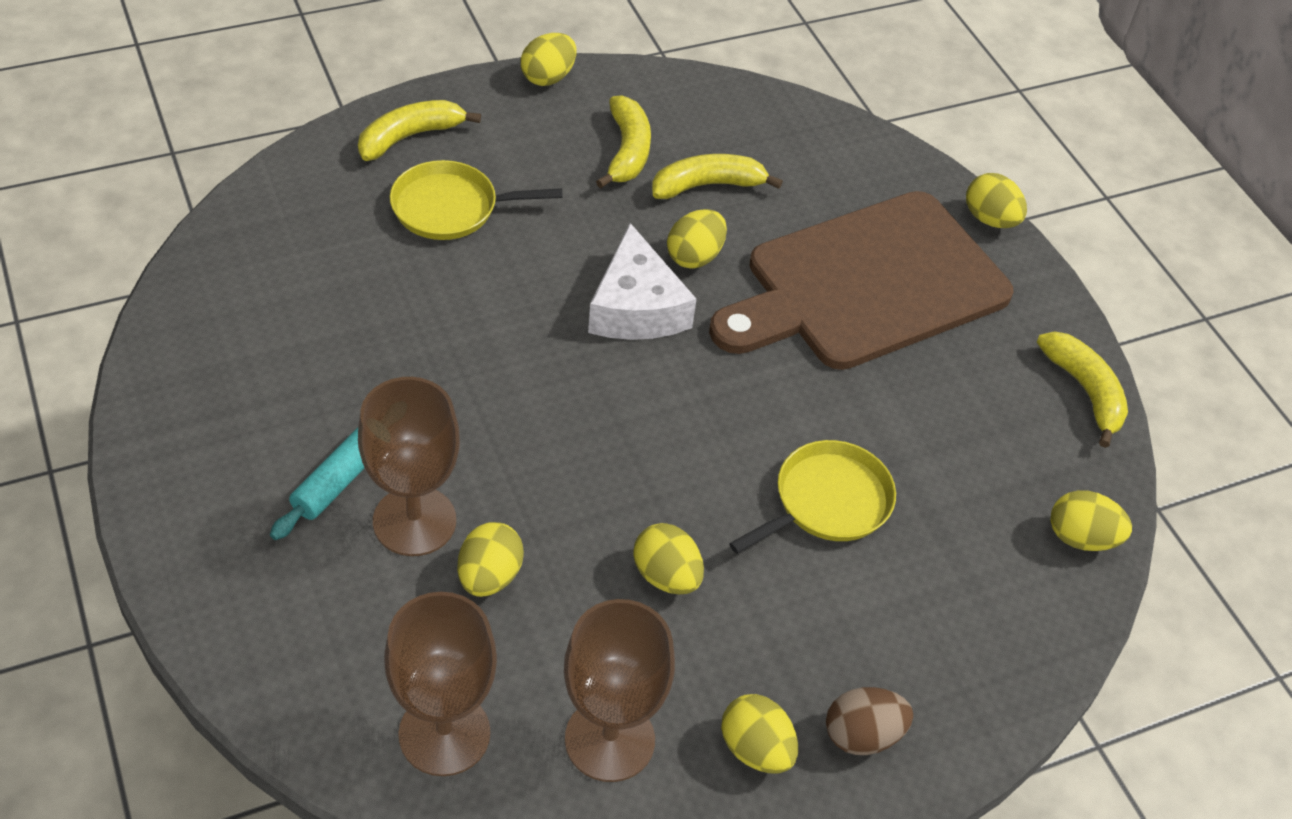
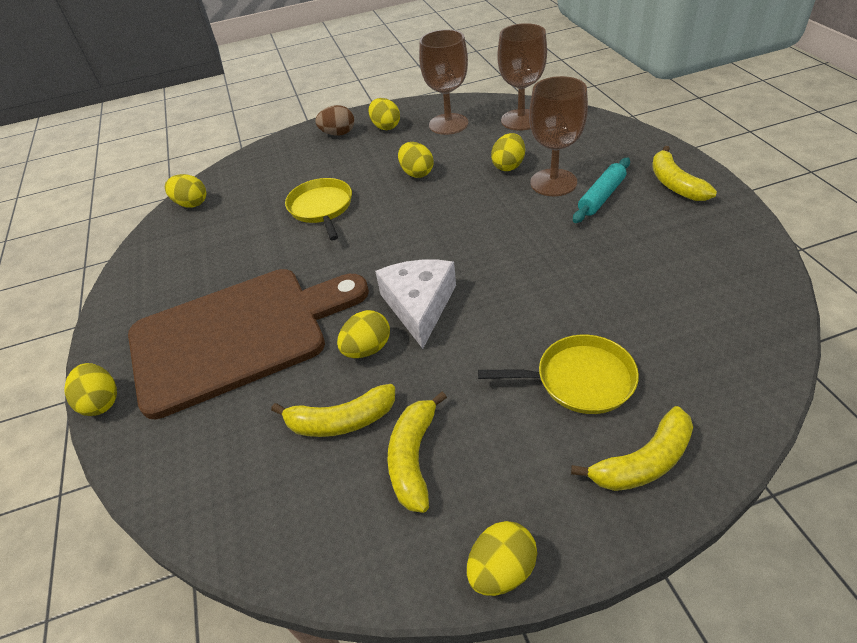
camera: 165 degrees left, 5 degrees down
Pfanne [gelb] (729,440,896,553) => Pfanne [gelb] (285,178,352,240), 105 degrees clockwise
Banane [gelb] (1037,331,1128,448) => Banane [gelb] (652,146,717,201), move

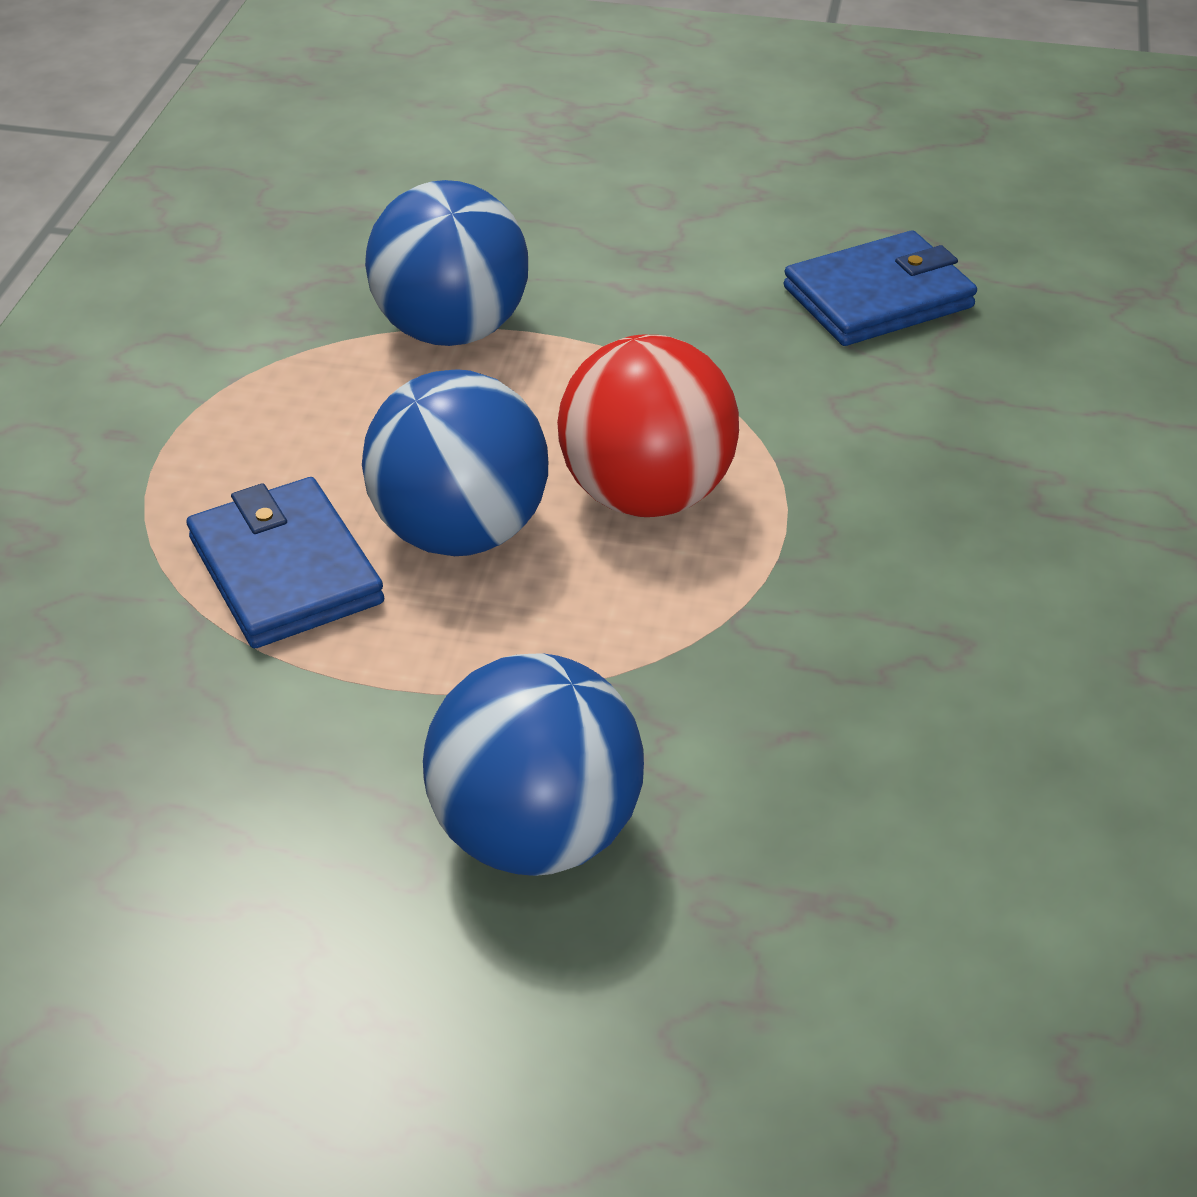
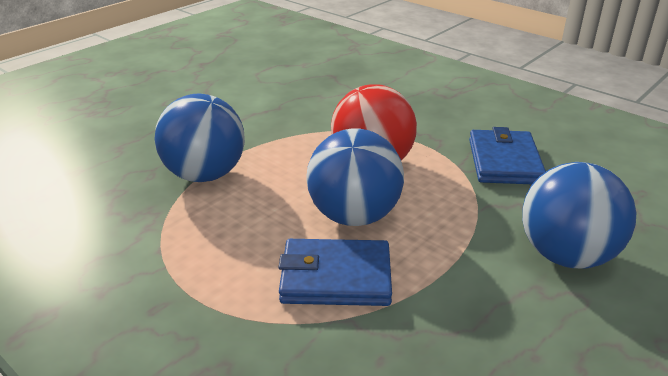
camera: 60 degrees left, 10 degrees down
Geldbörse [blau] (784,231,977,346) => Geldbörse [blau] (469,127,546,184), move

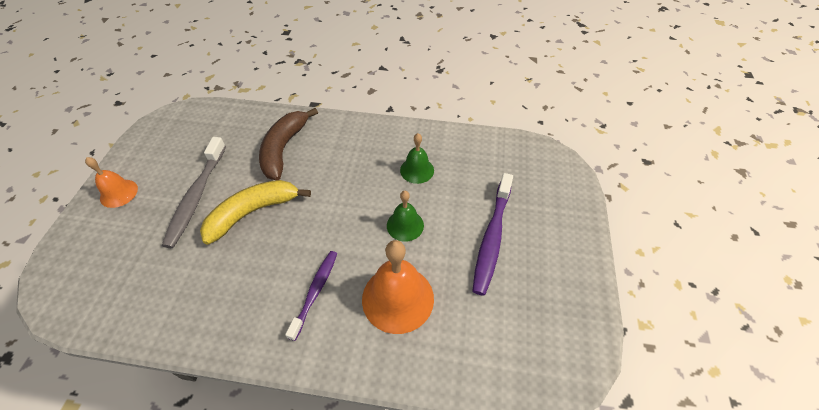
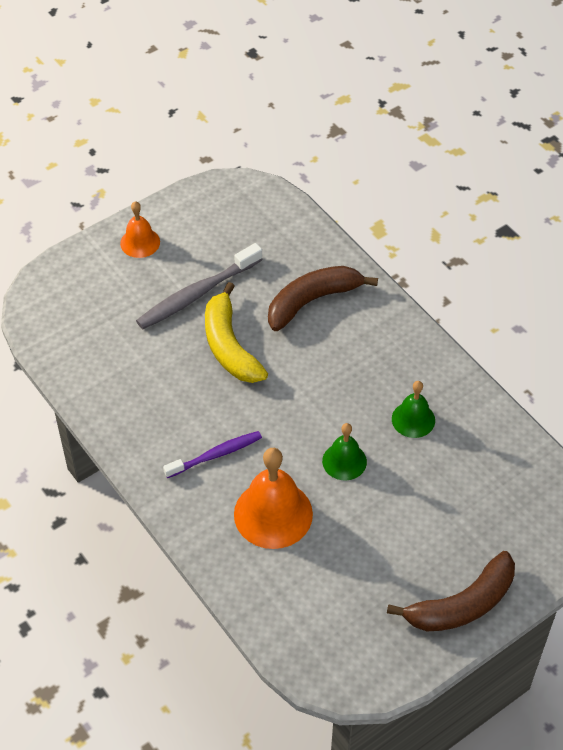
camera: 45 degrees right, 0 degrees up
Banane [gelb] (200,180,311,244) => Banane [gelb] (205,282,268,383), 120 degrees counterclockwise
Zahnbürste [lila] (472,173,513,296) => nothing
nothing => Banane [braun] (387,551,515,631)

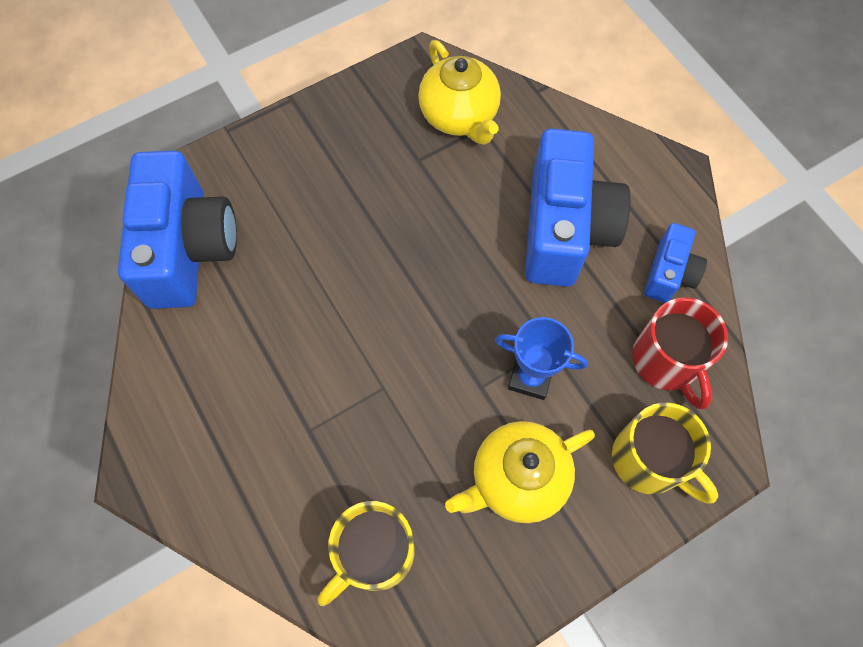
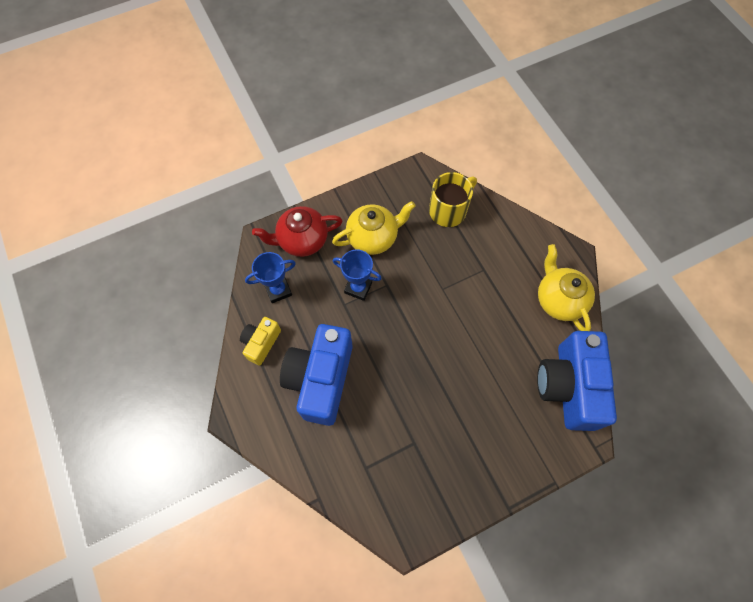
camera: 175 degrees left, 0 degrees up
Teekanne [gelb] (418,40,501,145) => Teekanne [gelb] (538,244,595,331), move
Tasse [gelb] (612,403,718,504) => Teekanne [rot] (252,206,342,257)
Tasse [rot] (632,298,728,409) => Pokal [blau] (245,252,296,303)
Kamera [blau] (644,223,707,303) => Kamera [gelb] (240,317,281,366)

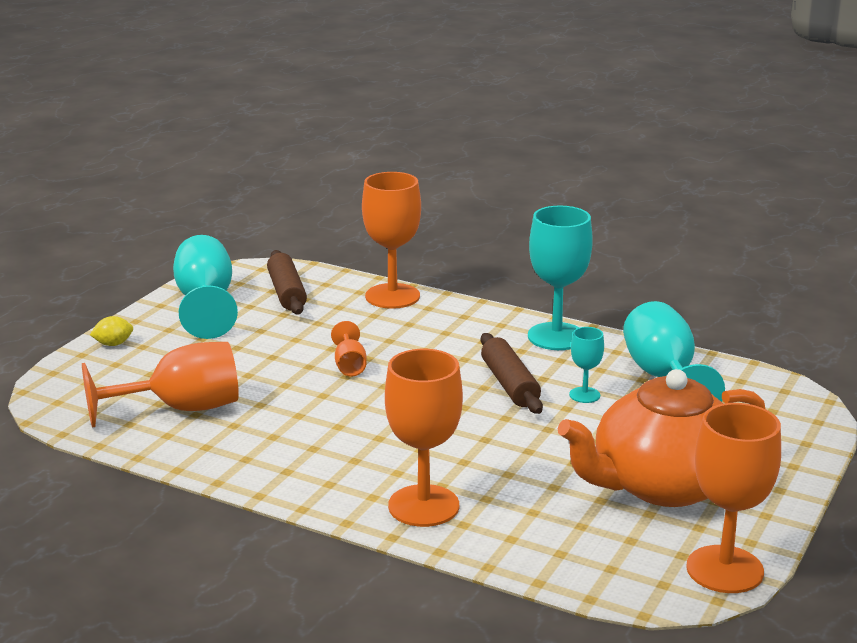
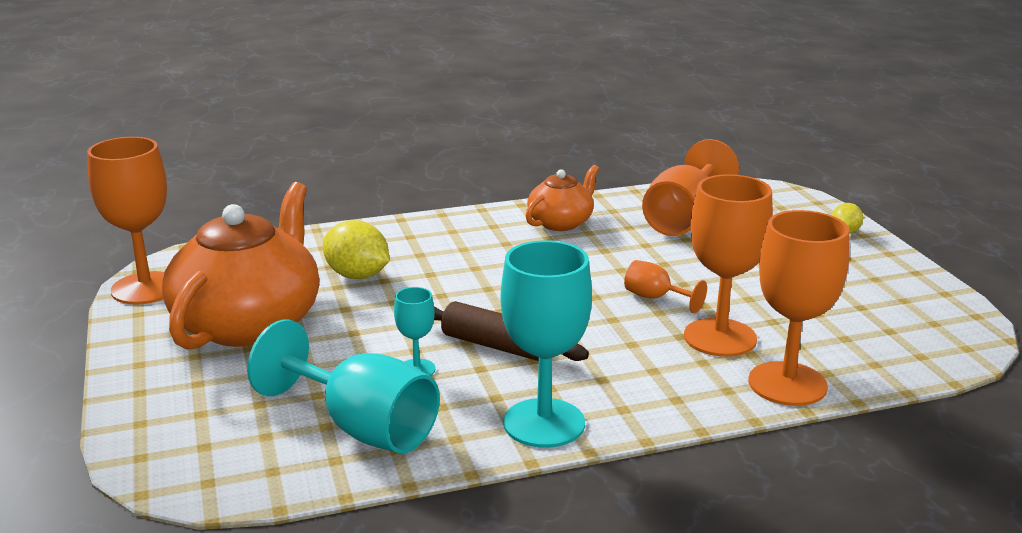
camera: 135 degrees right, 0 degrees up
Kelch [türkis] (173,235,238,339) => nothing
Nudelholz [braun] (267,250,307,314) => nothing
Kelch [orange] (385,349,463,527) => Kelch [orange] (684,174,773,357), move
nothing => Zitrone [gelb] (323,220,389,279)
nothing => Teekanne [orange] (526,165,599,231)

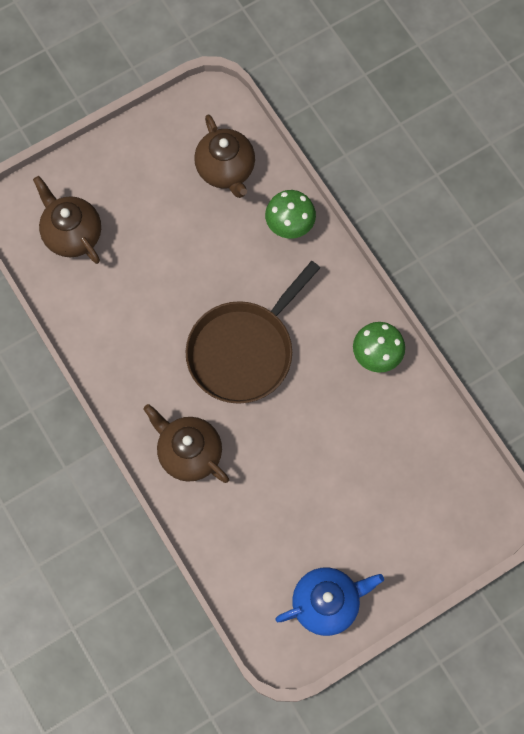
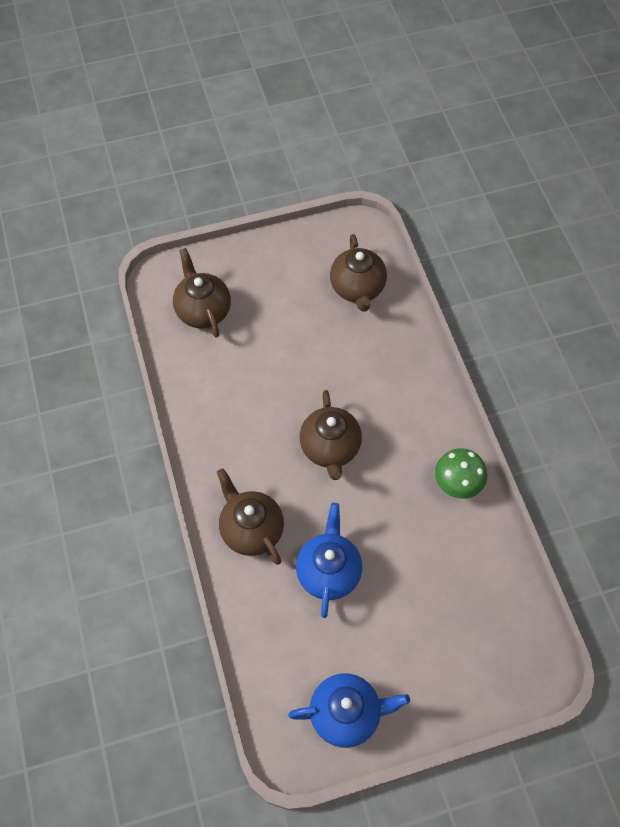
camera: 15 degrees right, 10 degrees down
Pfanne [braun] (185,261,320,404) => Teekanne [braun] (300,390,362,480)
Pilz [grün] (265,190,316,239) => nothing
nothing => Teekanne [blau] (296,503,362,618)

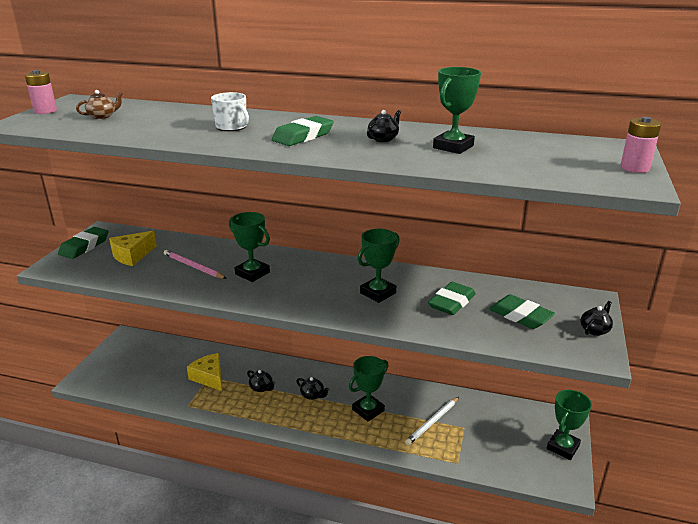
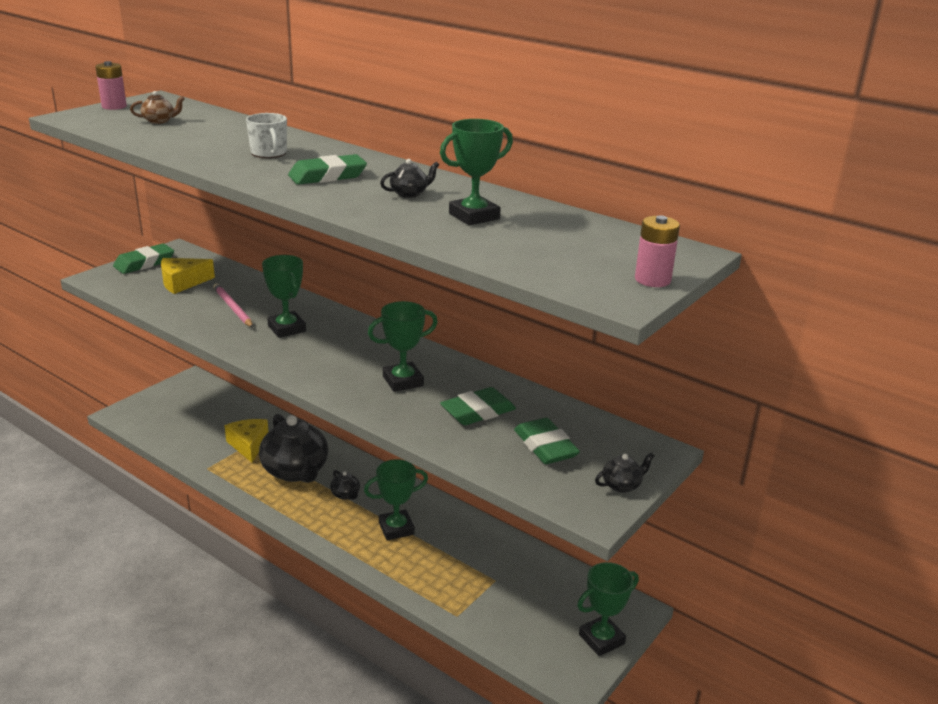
camera: 20 degrees right, 0 degrees up
Teekanne [schwarz] (247,370,275,392) => Teekanne [schwarz] (259,414,328,483), x2.37
Bleistift [weiß] (405,397,459,445) => nothing

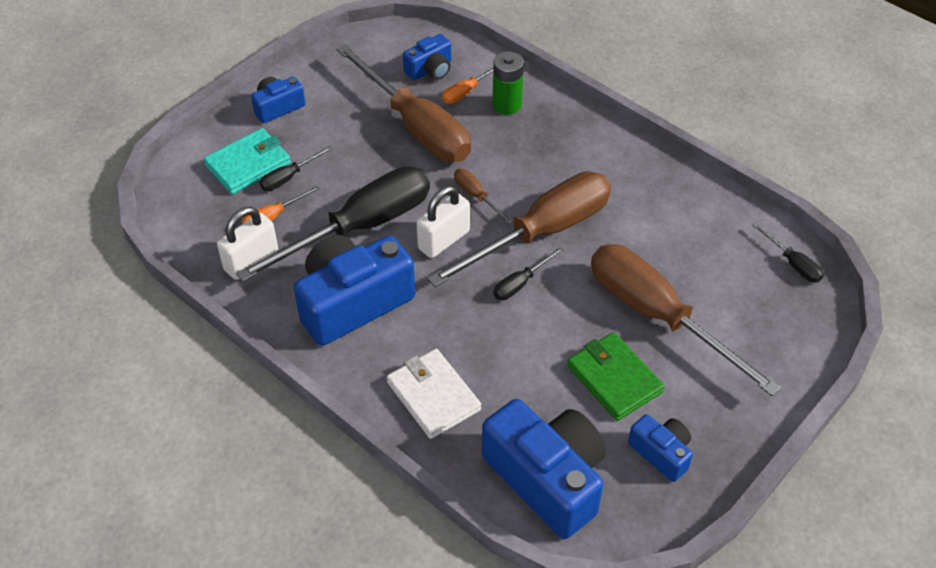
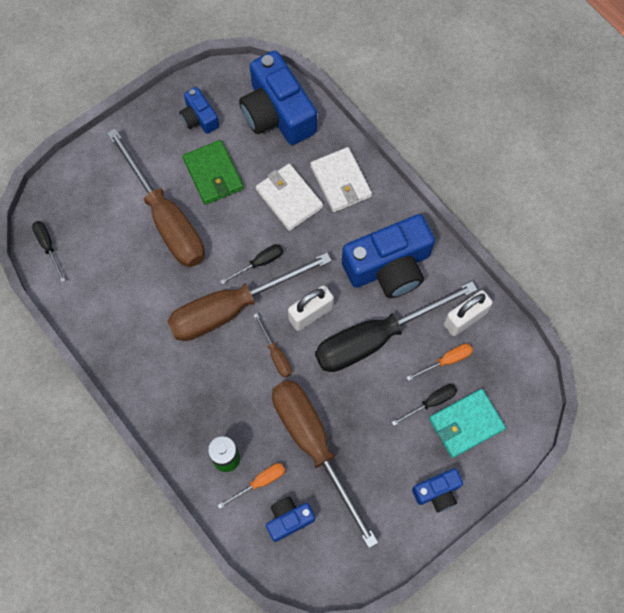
camera: 170 degrees left, 20 degrees up
nothing => Geldbörse [weiß] (256,163,323,231)

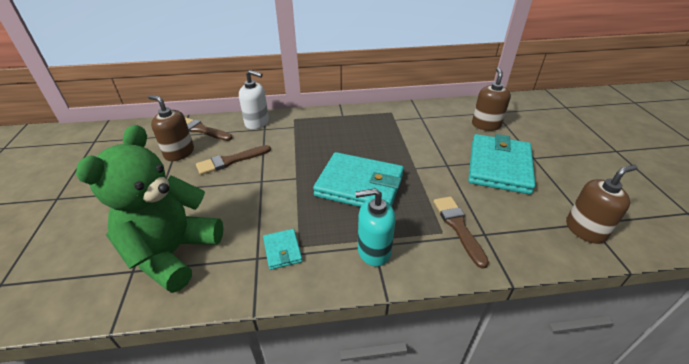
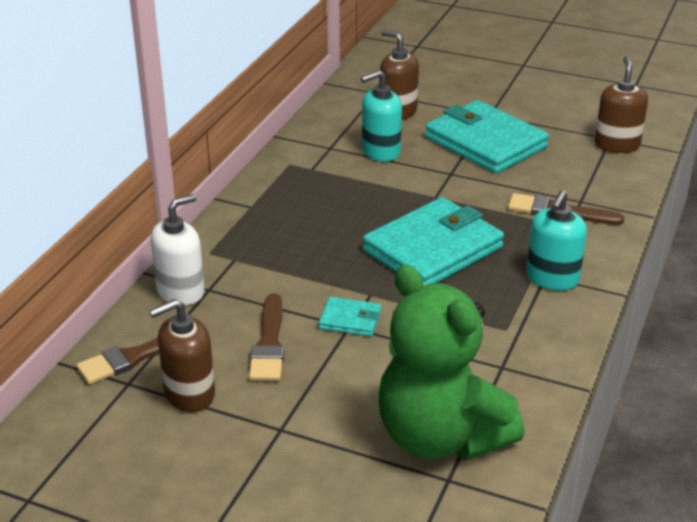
camera: 60 degrees left, 5 degrees down
Geldbörse [türkis] (263,229,302,270) => Geldbörse [türkis] (319,297,381,336), move
nothing => Seifenspender [türkis] (361,70,402,162)

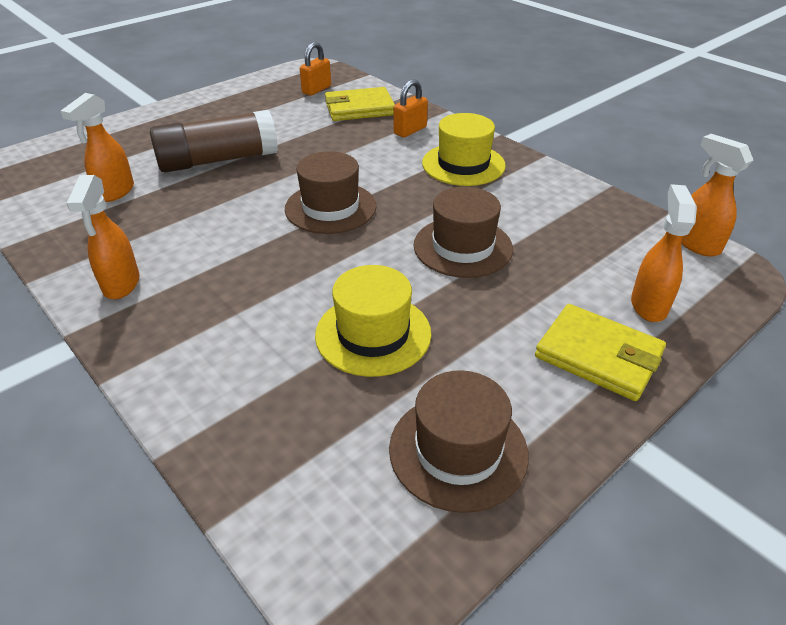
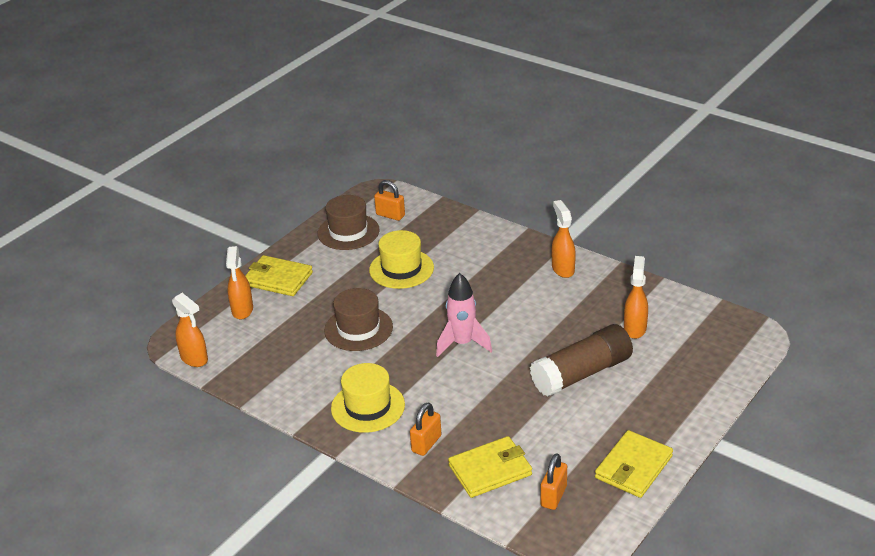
camera: 170 degrees right, 5 degrees down
Hut [braun] (285,151,377,234) => Rakete [rosa] (436,273,492,357)
nothing => Vorhängeschloss [orange] (374,180,405,221)
nothing => Geldbörse [gelb] (595,430,673,498)

